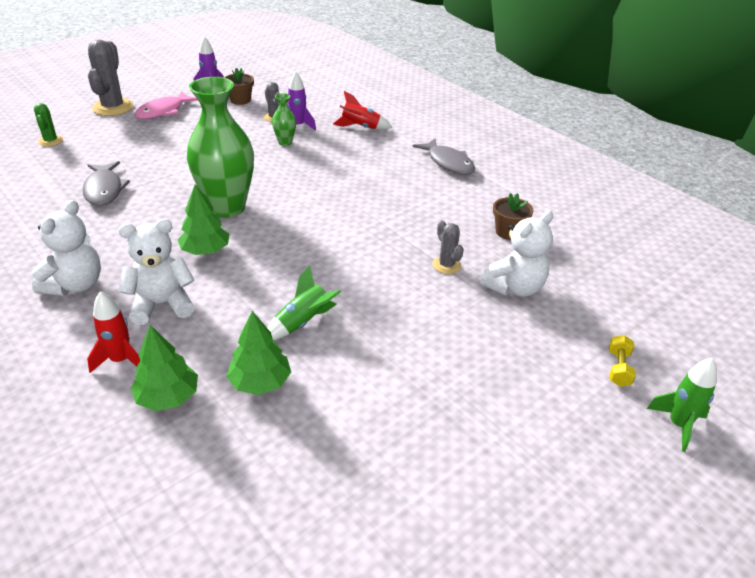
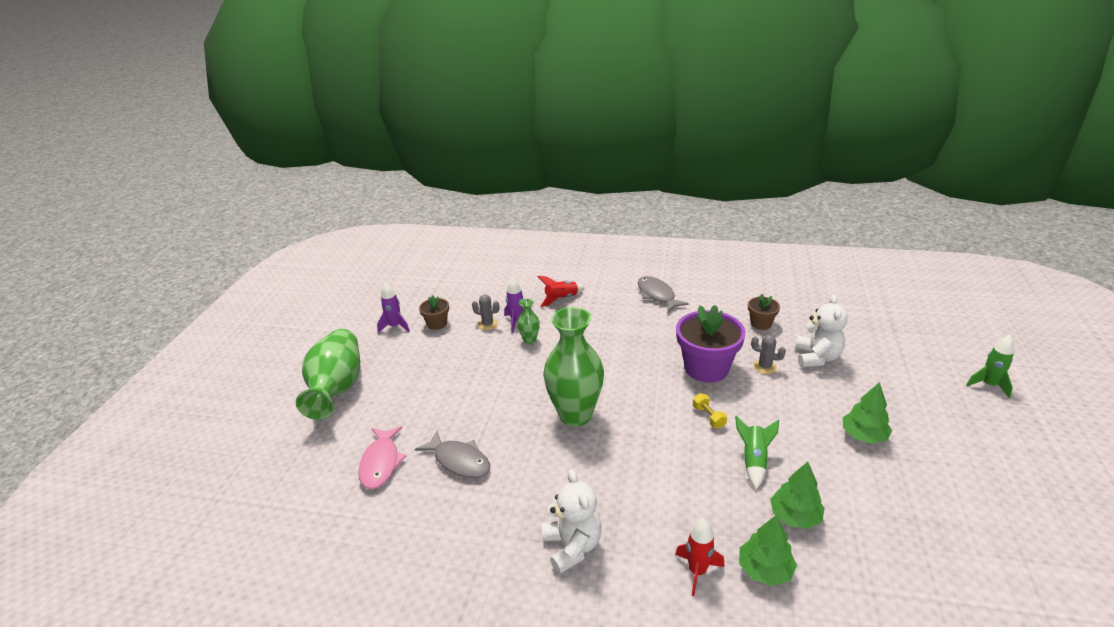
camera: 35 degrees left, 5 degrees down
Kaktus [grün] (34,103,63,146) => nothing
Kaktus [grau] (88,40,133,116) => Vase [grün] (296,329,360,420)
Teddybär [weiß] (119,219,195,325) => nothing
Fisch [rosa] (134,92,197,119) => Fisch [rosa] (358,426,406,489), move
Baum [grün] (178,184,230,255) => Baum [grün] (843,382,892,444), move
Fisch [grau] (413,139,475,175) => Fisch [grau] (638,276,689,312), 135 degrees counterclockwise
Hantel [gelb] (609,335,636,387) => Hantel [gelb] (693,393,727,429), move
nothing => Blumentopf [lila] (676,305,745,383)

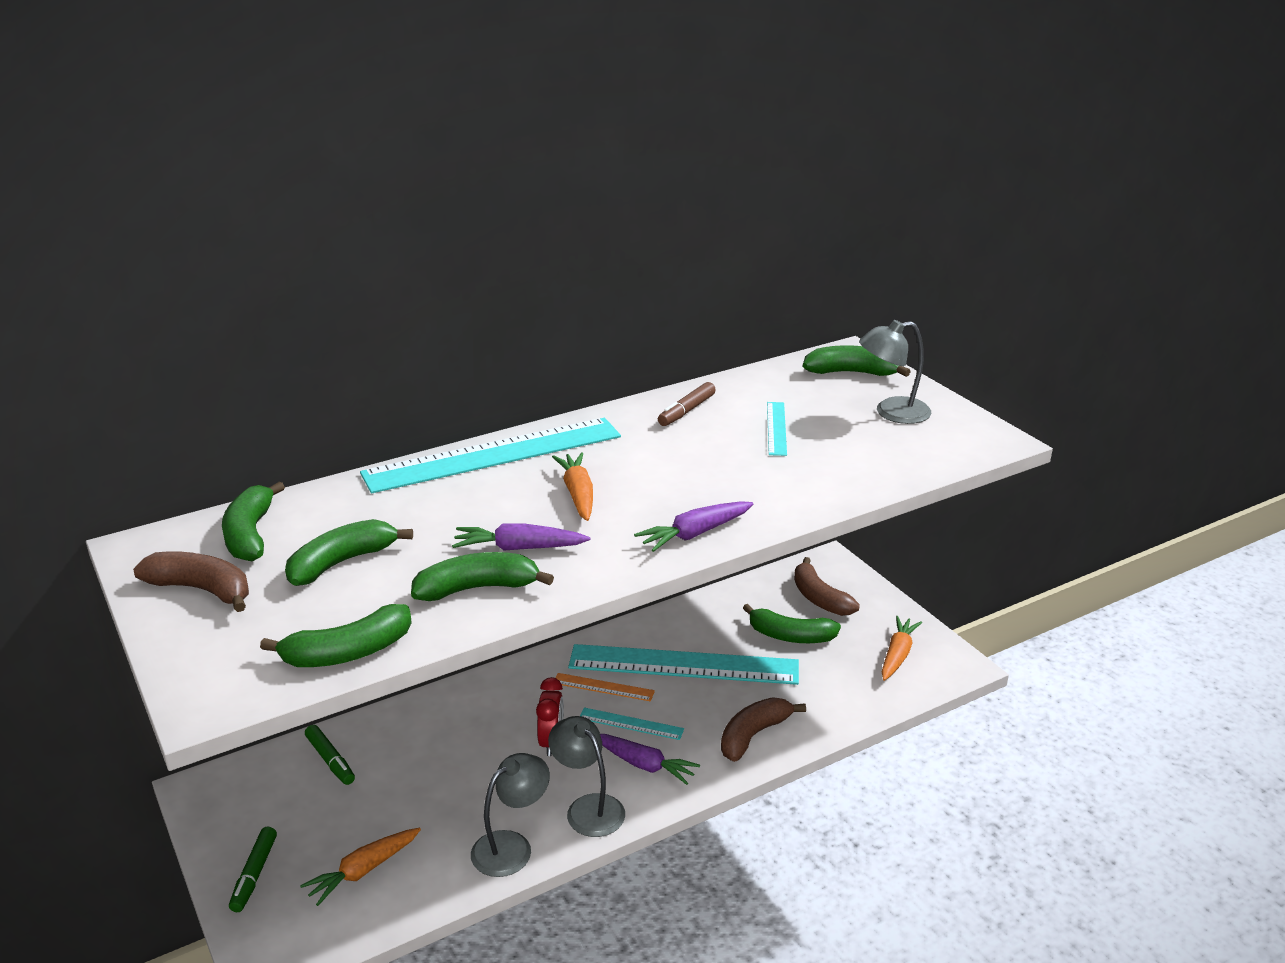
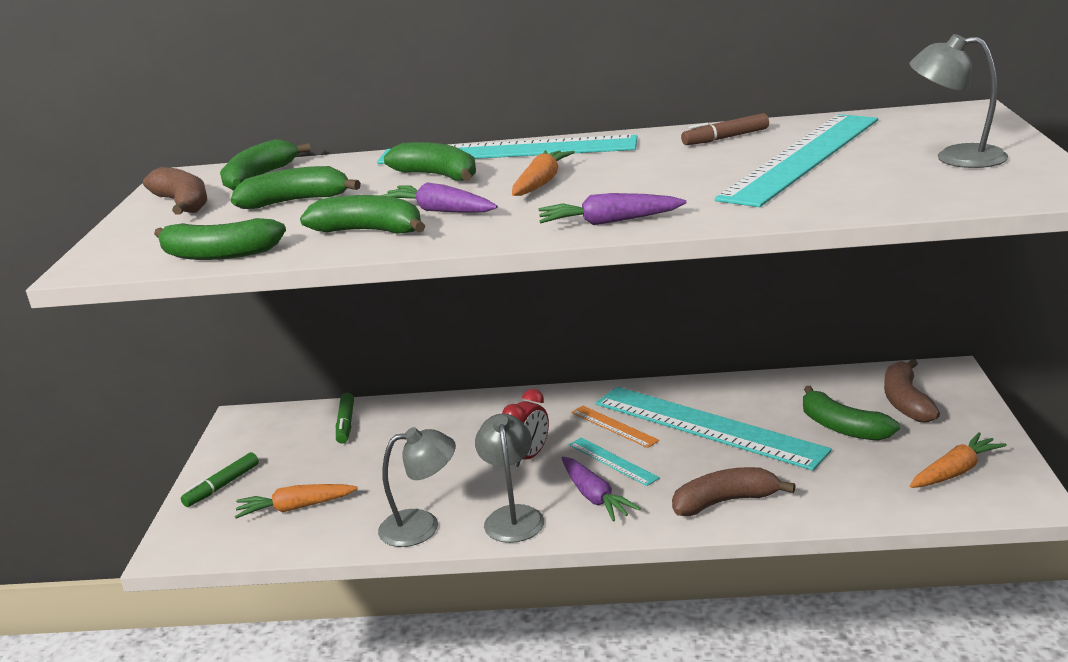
camera: 35 degrees right, 5 degrees down
Lineal [türkis] (767,402,787,456) => Lineal [türkis] (715,114,878,207), x2.29
Banane [grün] (803,345,911,377) => Banane [grün] (384,142,476,181), move

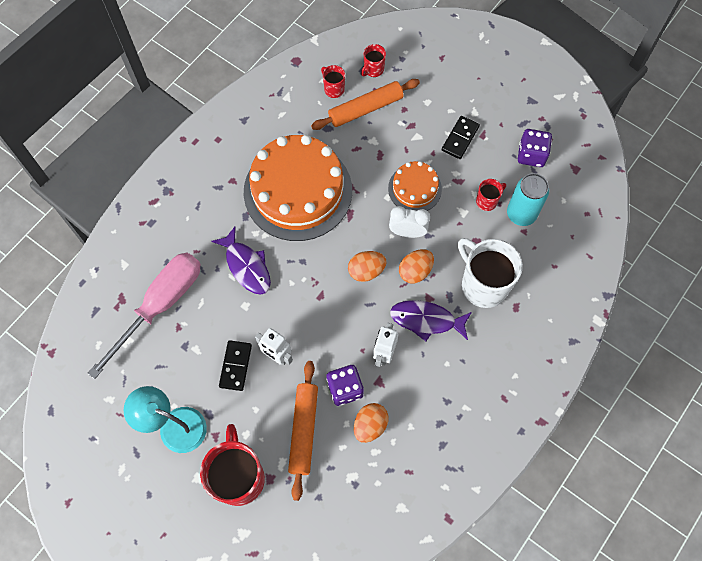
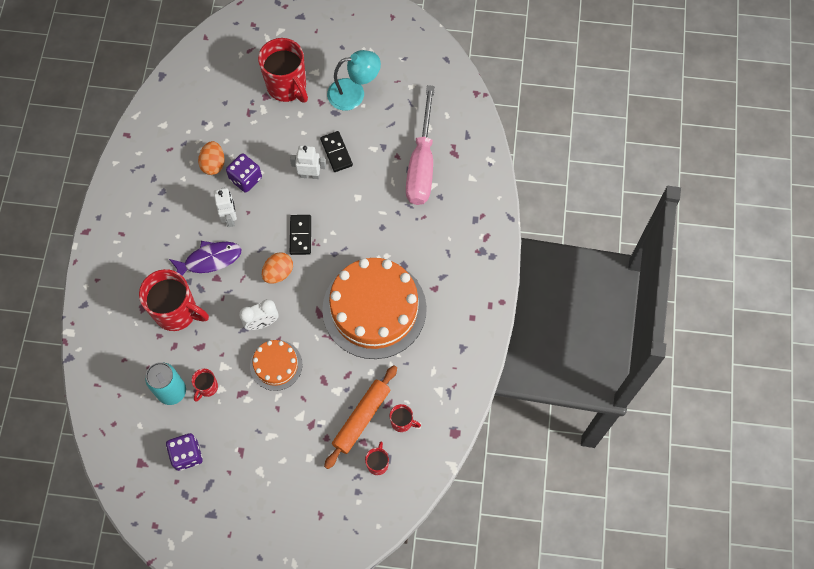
camera: 150 degrees right, 0 degrees up
Fisch [lila] (211,227,271,295) => nothing
Nudelholz [orange] (288,361,318,501) => nothing
Ei [orange] (399,249,434,284) => nothing
Dominostein [schwarz] (442,116,480,159) => Dominostein [schwarz] (290,215,311,255), move
Tasse [weiß] (458,238,523,308) => Tasse [rot] (139,269,209,331)

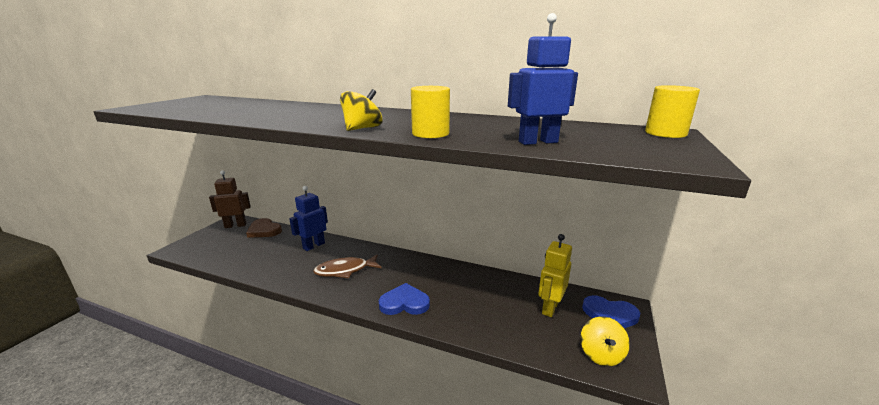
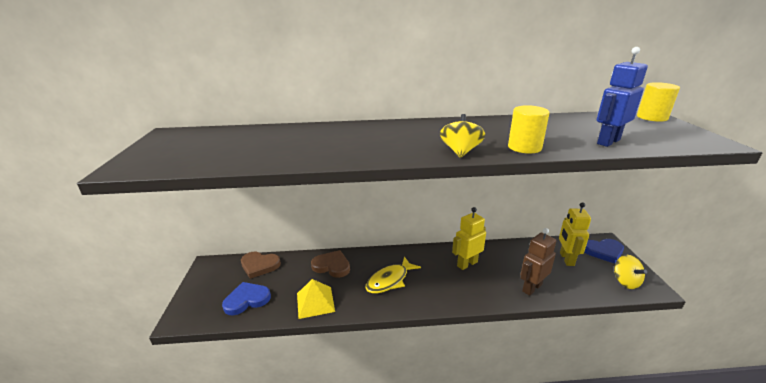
camera: 25 degrees left, 5 degrees up
Roboter [braun] (209,170,251,228) => Roboter [braun] (520,228,556,296), move
Roboter [blau] (289,186,328,251) => Herz [braun] (311,250,350,278)
Fisch [braun] (313,255,382,278) => Fisch [gelb] (366,256,421,293)
Herz [blau] (379,283,430,315) => Herz [blau] (222,282,271,315), move
nothing => Pyramide [gelb] (297,279,335,319)
nothing => Roboter [gelb] (452,207,486,270)

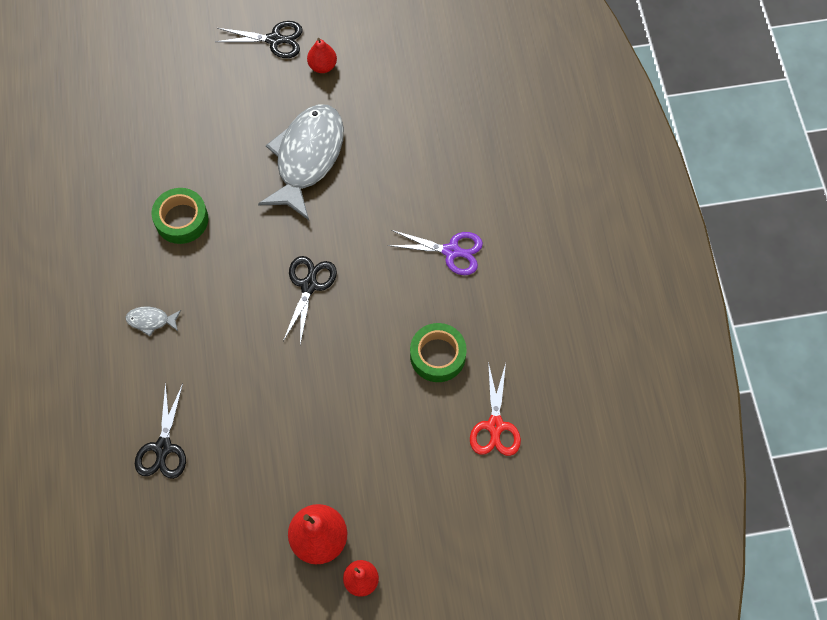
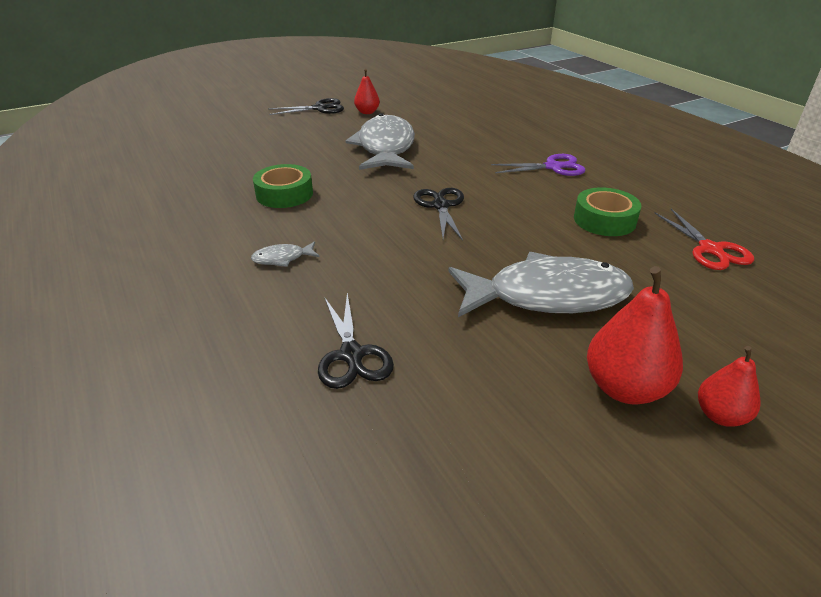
camera: 20 degrees left, 30 degrees down
nothing => Fisch [grau] (448,252,634,317)

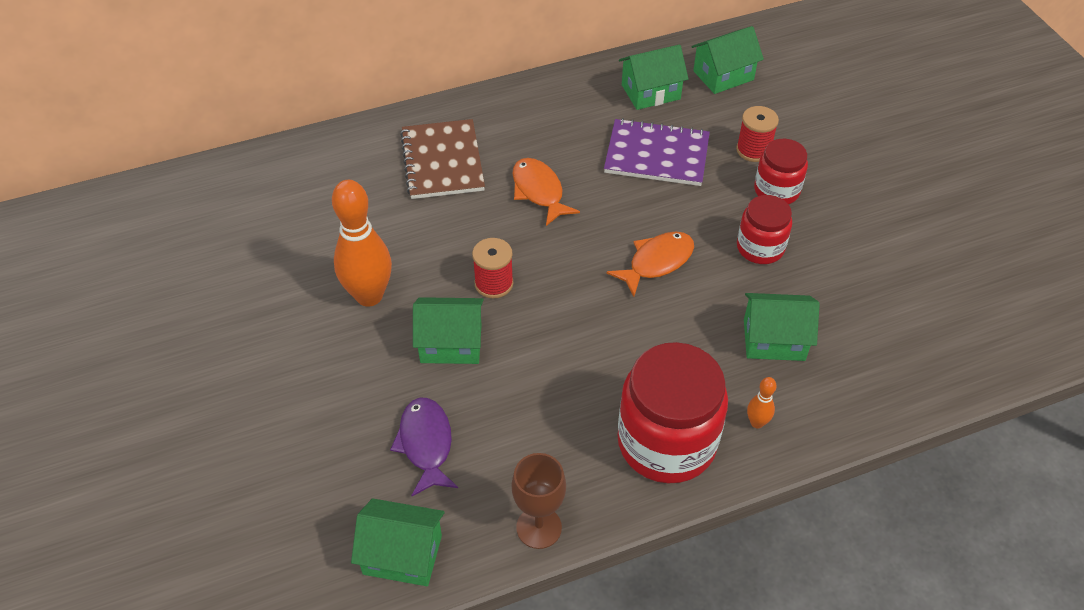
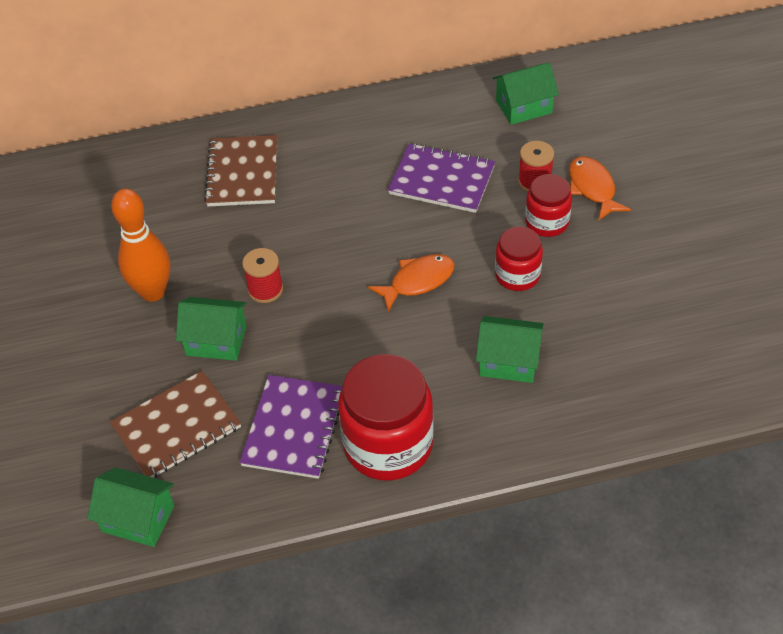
camera: 10 degrees right, 0 degrees up
Fisch [lila] (390,398,458,496) => Notizbuch [braun] (110,371,241,478)
Kelch [braun] (512,453,566,549) => nothing
Fisch [orange] (513,158,580,226) => Fisch [orange] (569,156,631,221), move
Haus [grün] (619,44,688,110) => nothing
Bowlingkegel [orange] (747,377,776,428) => nothing
nothing => Notizbuch [lila] (240,375,343,479)

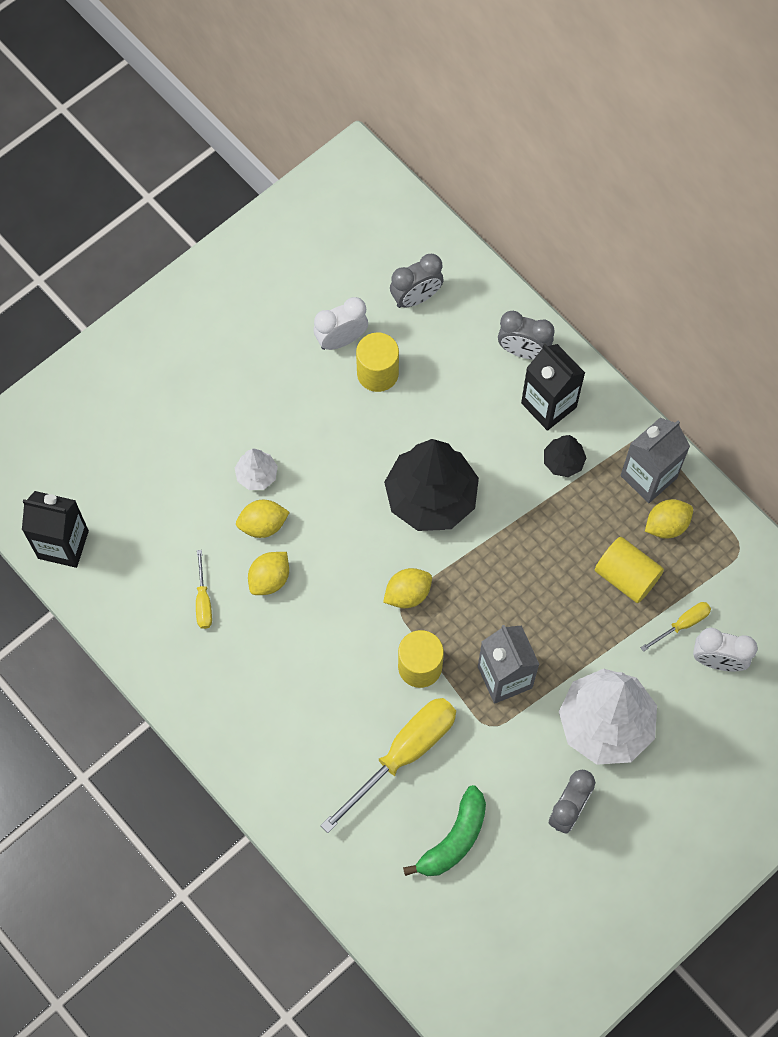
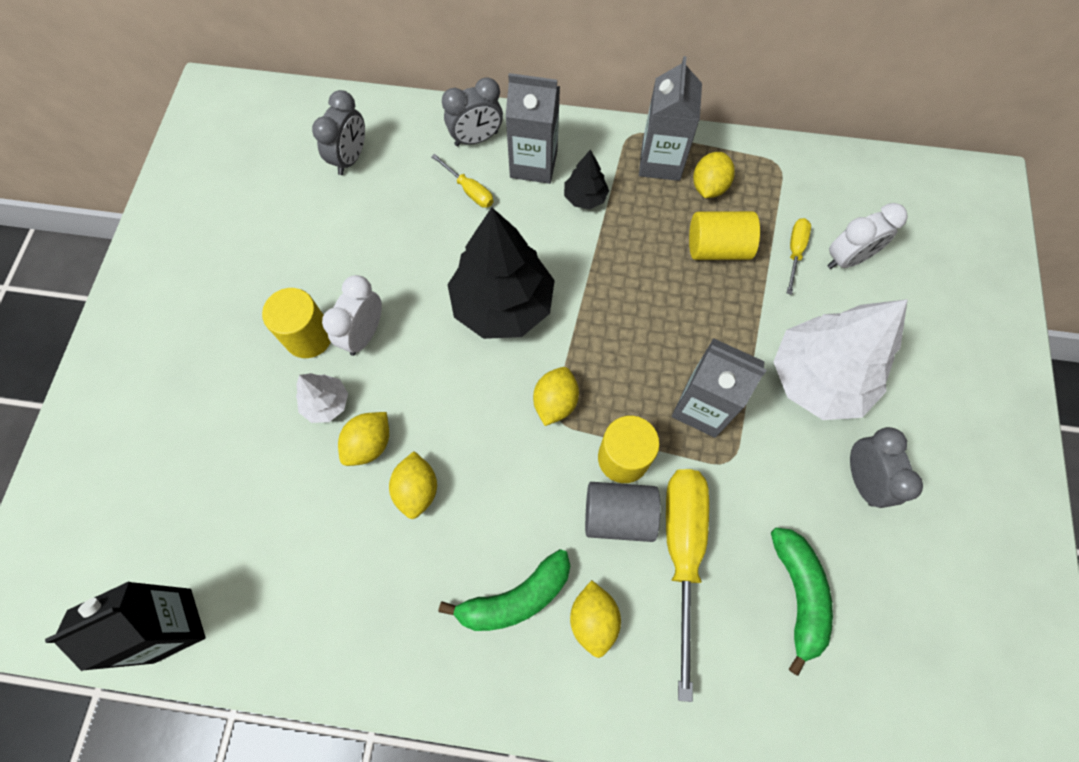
camera: 40 degrees left, 0 degrees up
Schraubenzieher [gelb] (196,550,212,629) => Schraubenzieher [gelb] (431,154,494,208), move
Wecker [weiß] (313,297,368,350) => Wecker [weiß] (322,275,382,356), move
Vollzylinder [gelb] (356,332,399,392) => Vollzylinder [gelb] (262,288,331,358), move
Getränkekarton [schwarz] (521,344,585,431) => Getränkekarton [grau] (506,73,560,184)
nothing => Banane [grün] (438,549,570,631)
nothing => Zitrone [gelb] (570,580,621,658)
nothing => Vollzylinder [grau] (585,482,660,542)

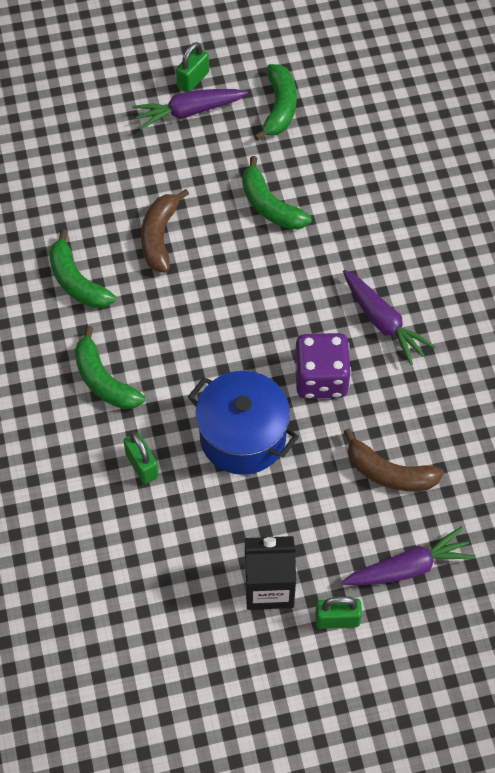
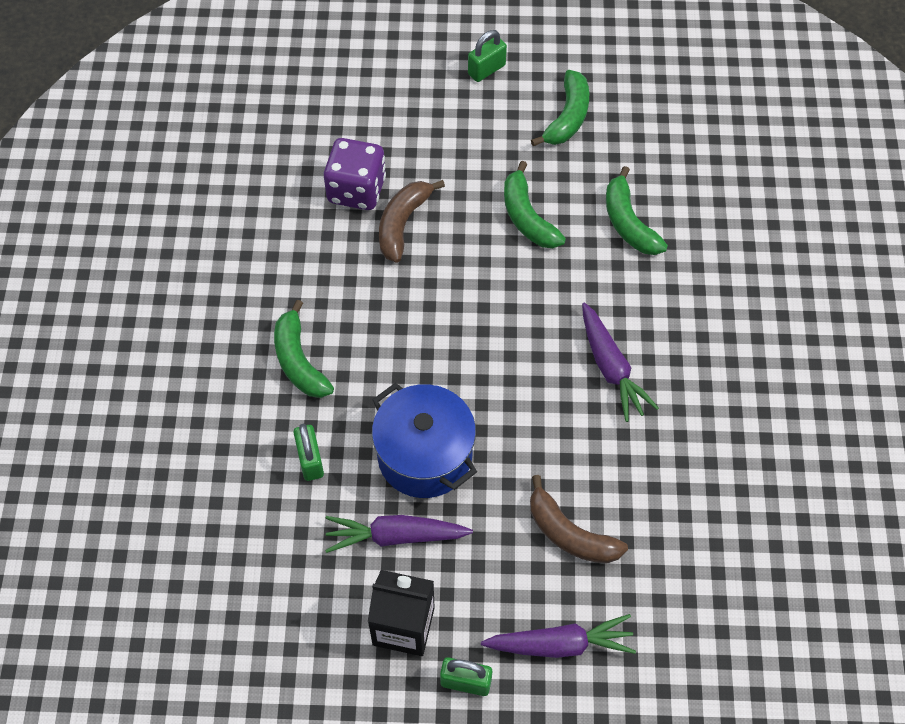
camera: 15 degrees right, 0 degrees up
Banane [grün] (49,229,116,308) => Banane [grün] (606,166,668,255), move
Karotte [lila] (132,89,248,130) => Karotte [lila] (325,515,473,553), move
Spielwürfel [lila] (295,333,351,399) => Spielwürfel [lila] (324,138,386,210), move

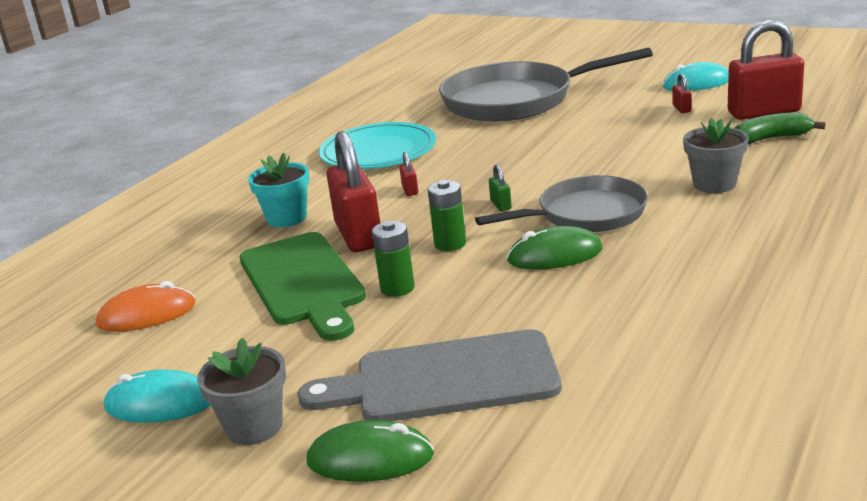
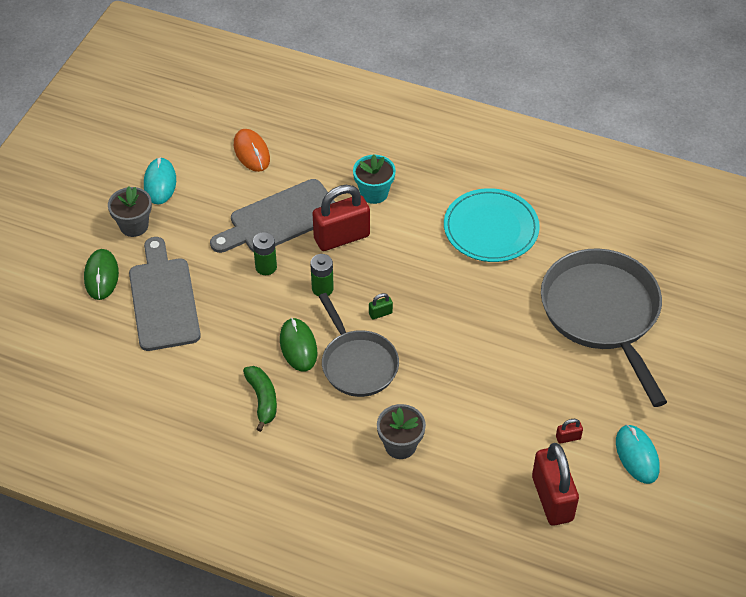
camera: 80 degrees right, 25 degrees up
Schneidebrett [grün] (240,232,366,341) => Schneidebrett [grau] (210,179,335,253)
Vorhängeschloss [rot] (399,152,418,196) => nothing
Banane [grün] (735,112,826,144) => Banane [grün] (243,366,277,432), move

